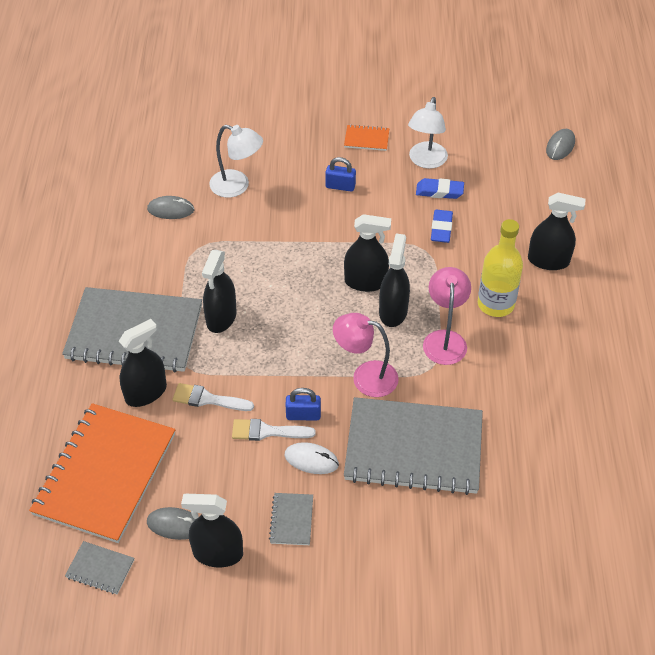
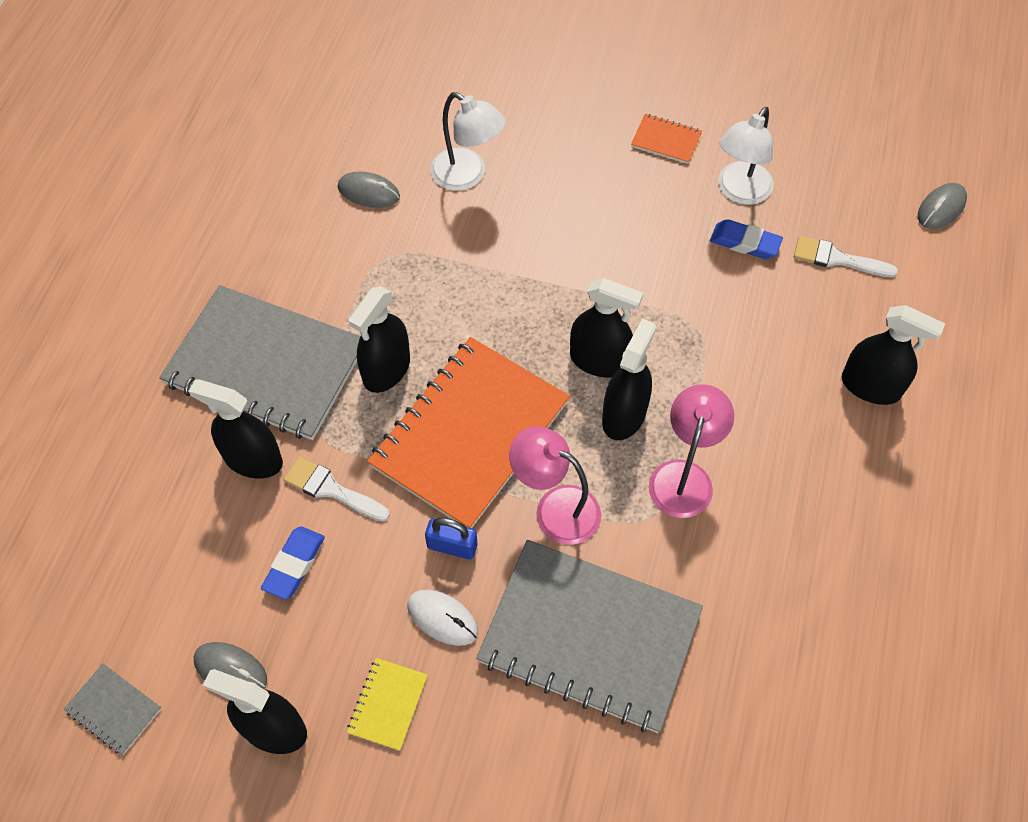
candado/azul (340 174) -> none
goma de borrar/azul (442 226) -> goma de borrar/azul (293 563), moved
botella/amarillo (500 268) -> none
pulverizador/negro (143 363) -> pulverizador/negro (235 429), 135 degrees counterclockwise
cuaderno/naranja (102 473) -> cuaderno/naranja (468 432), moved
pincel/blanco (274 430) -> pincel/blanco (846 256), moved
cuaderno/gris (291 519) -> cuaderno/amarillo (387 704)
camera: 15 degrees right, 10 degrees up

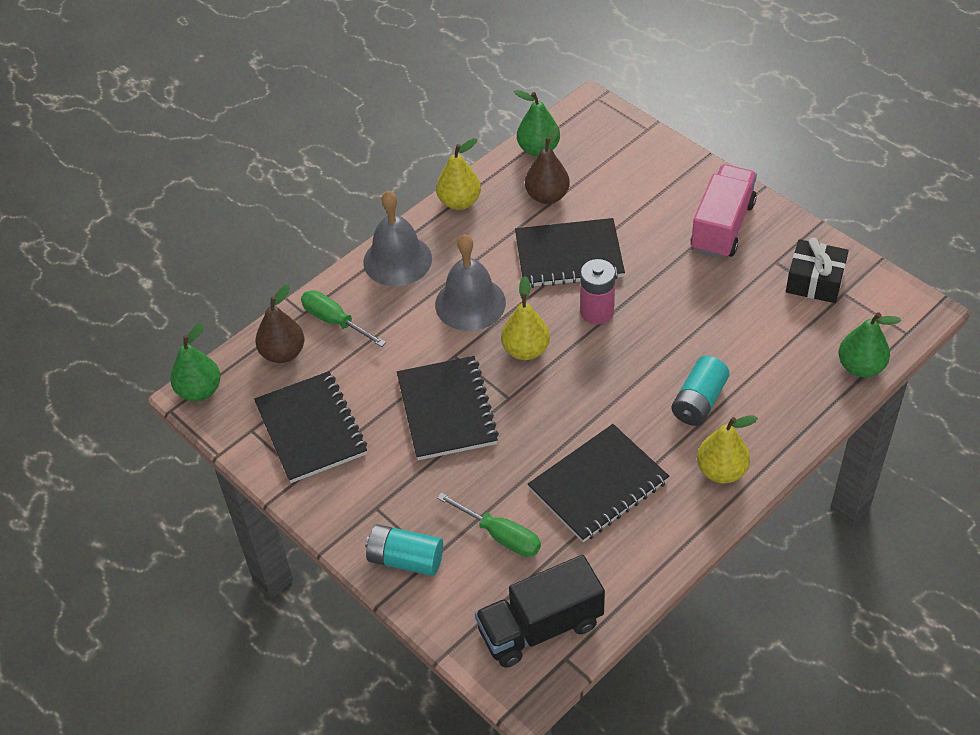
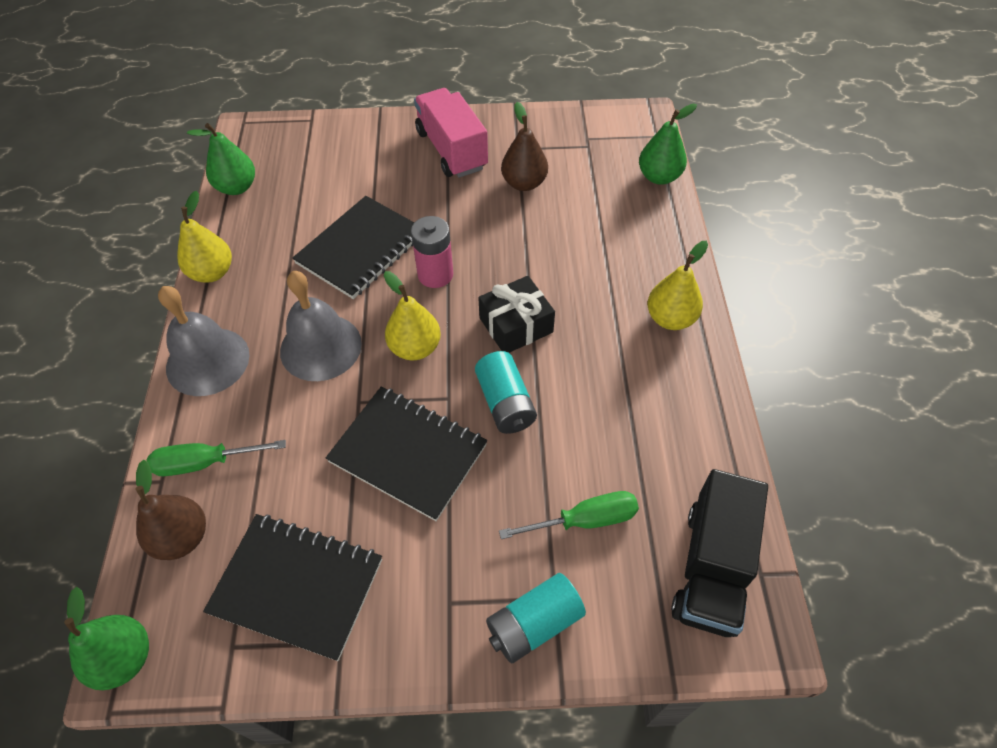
pera/marrón (547 164) -> pera/marrón (524 146), moved
regalo/negro (817 270) -> regalo/negro (516 314), moved
pila/turquesa (700 391) -> pila/turquesa (506 392), moved
cuaderno/negro (598 483) -> none
camera: 50 degrees left, 5 degrees up

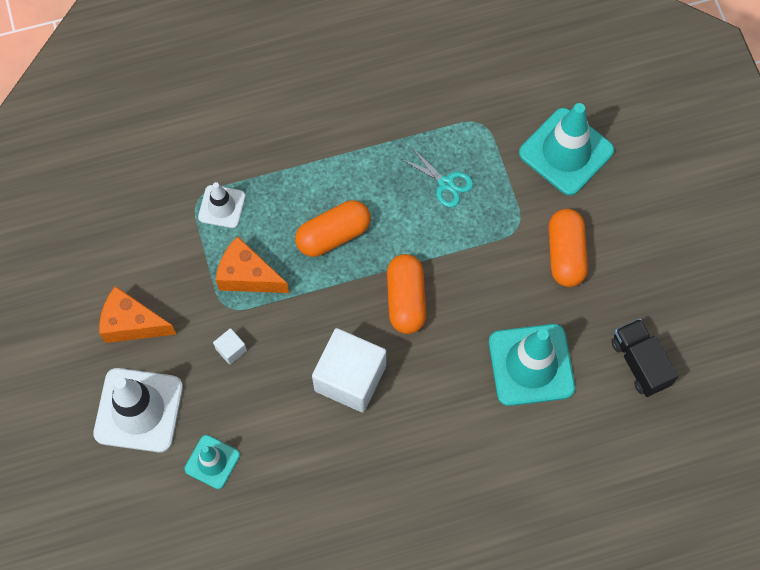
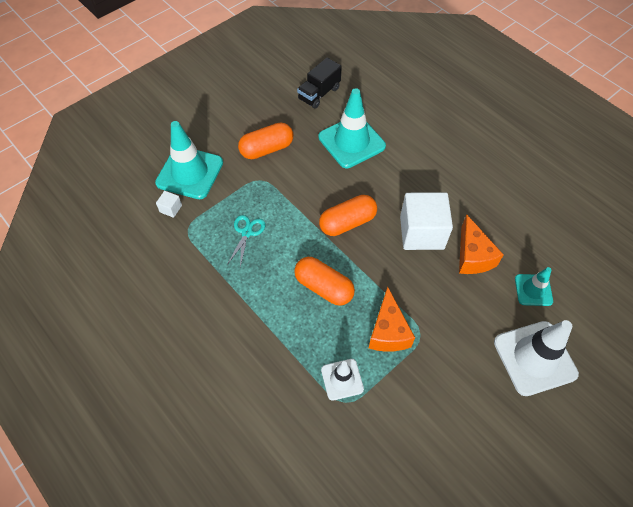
queso/naranja (137 314) -> queso/naranja (481 244), moved
cubo/blanco (230 346) -> cubo/blanco (169 204), moved
camera: 115 degrees left, 10 degrees down

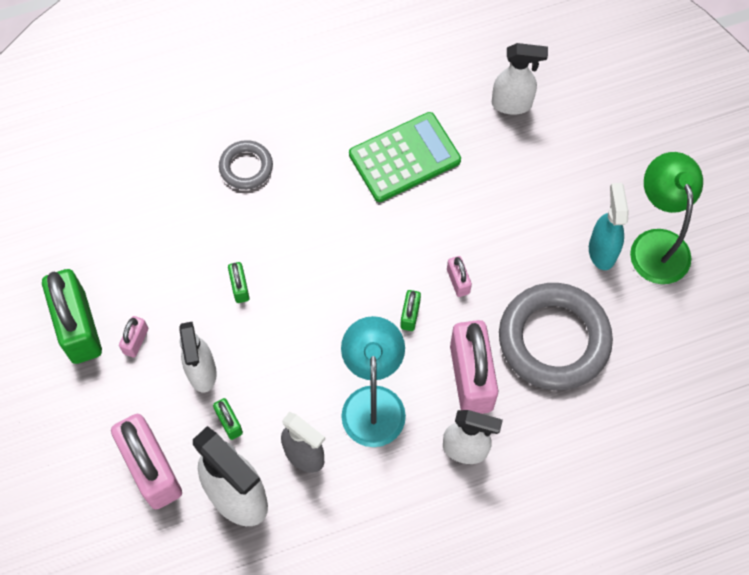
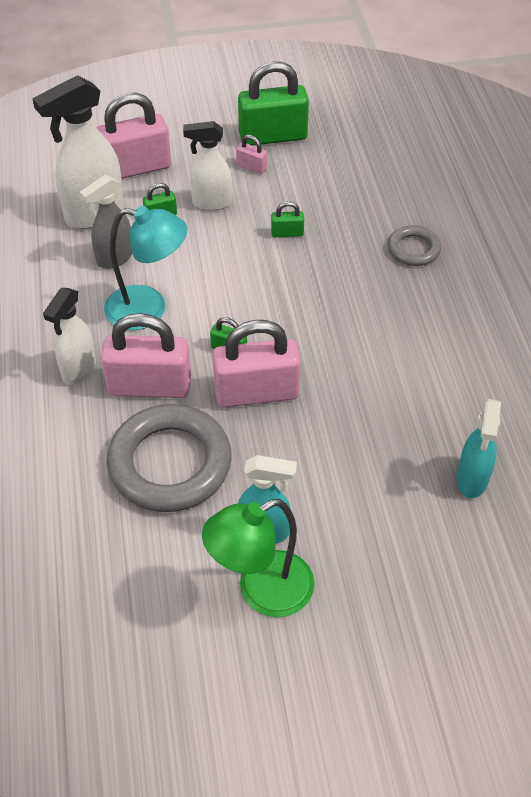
pulverizador/blanco (520 79) -> pulverizador/turquesa (478 448)
calculadora/verde (405 157) -> none
lámpara/verde (666 218) -> lámpara/verde (258 558), 150 degrees clockwise
candado/rosa (459 276) -> candado/rosa (257 364), x2.26
camera: 100 degrees right, 15 degrees down

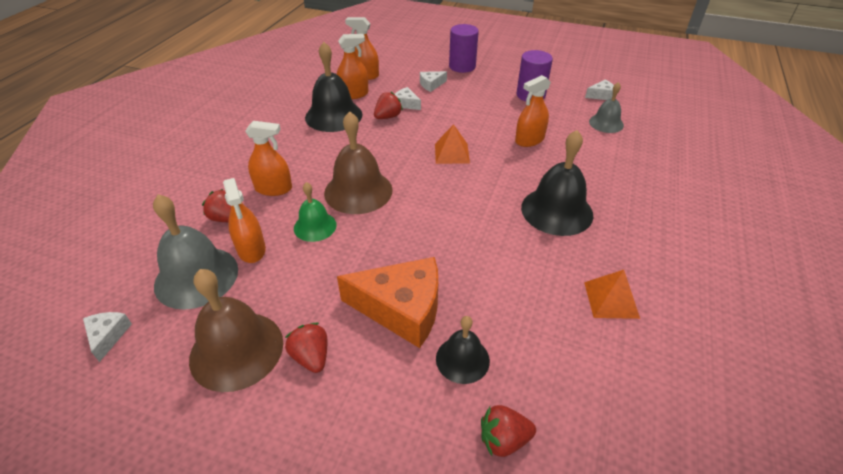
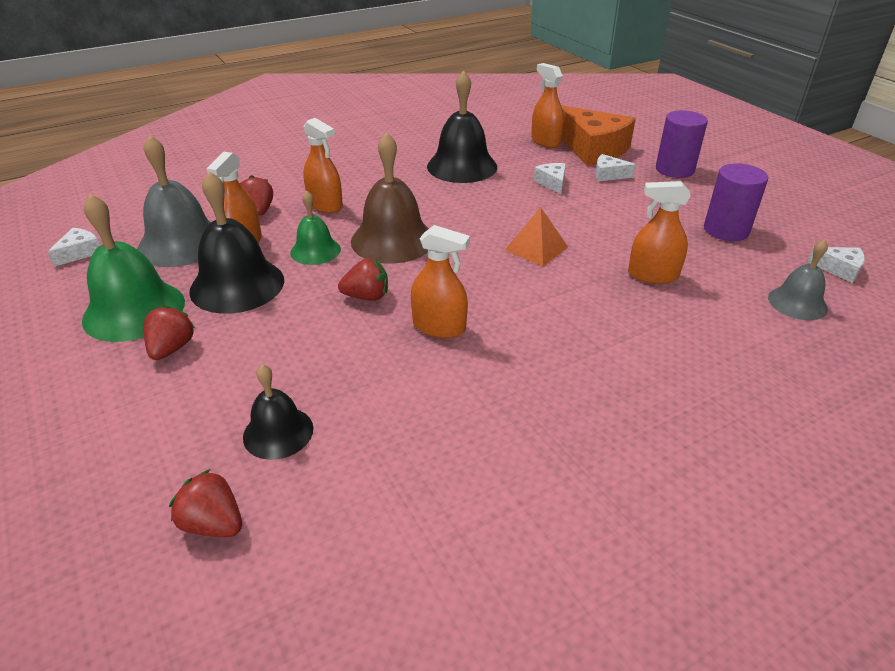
pulverizador/naranja (352 66) -> pulverizador/naranja (440 281), moved
fresa/rojo (388 105) -> fresa/rojo (363 279), moved
campana/negro (557 183) -> campana/negro (236 242), moved
queso/naranja (387 302) -> queso/naranja (598 135), moved
campana/marrón (236 330) -> campana/verde (133 268)
pirámide/naranja (612 294) -> none
camera: 40 degrees right, 5 degrees down

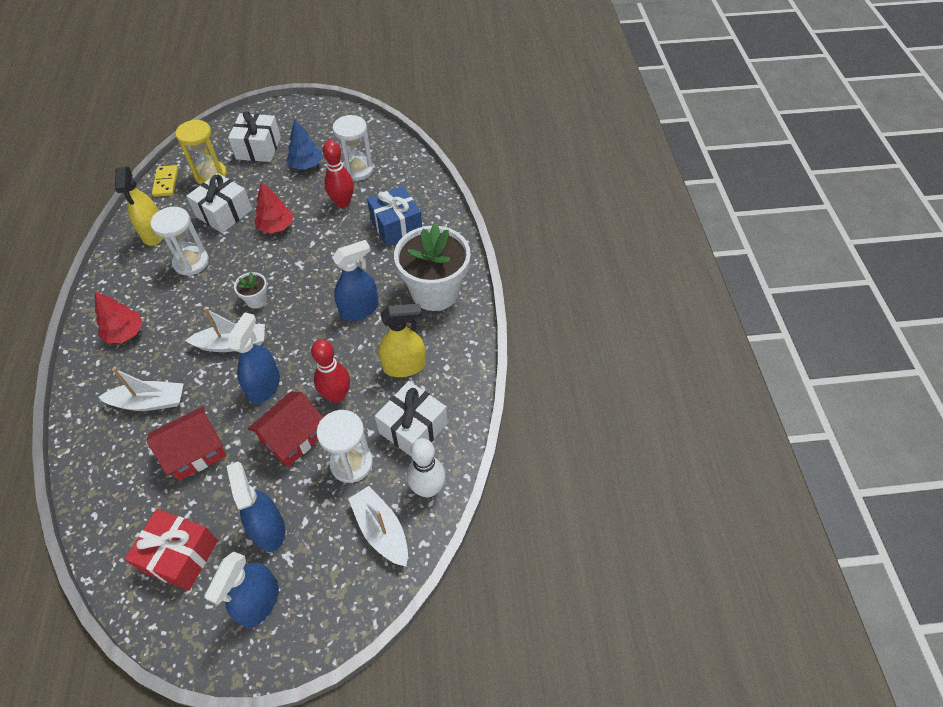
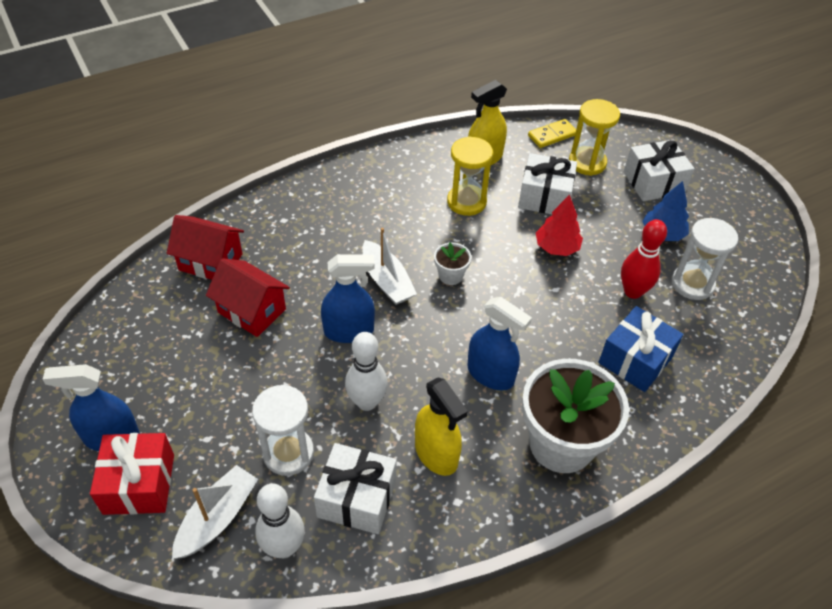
reloj de arena/blanco (179 241) -> reloj de arena/amarillo (470 176)
árbol/rojo (119 317) -> none
bolo/rojo (330 371) -> bolo/blanco (366 371)
barco/blanco (140 389) -> none
casa/rojo (285 429) -> casa/rojo (205 247), moved
pulverizador/azul (255 507) -> none
regalo/rojo (171 550) -> regalo/rojo (132 474), moved
camera: 65 degrees right, 5 degrees down

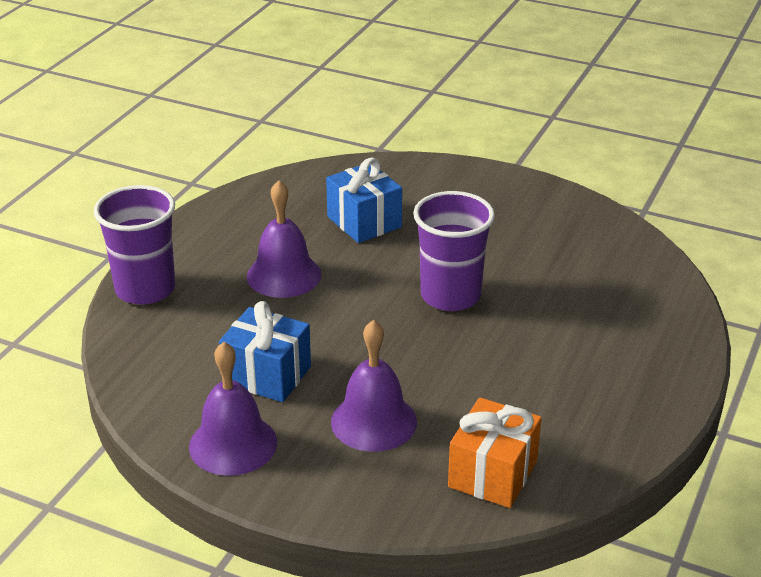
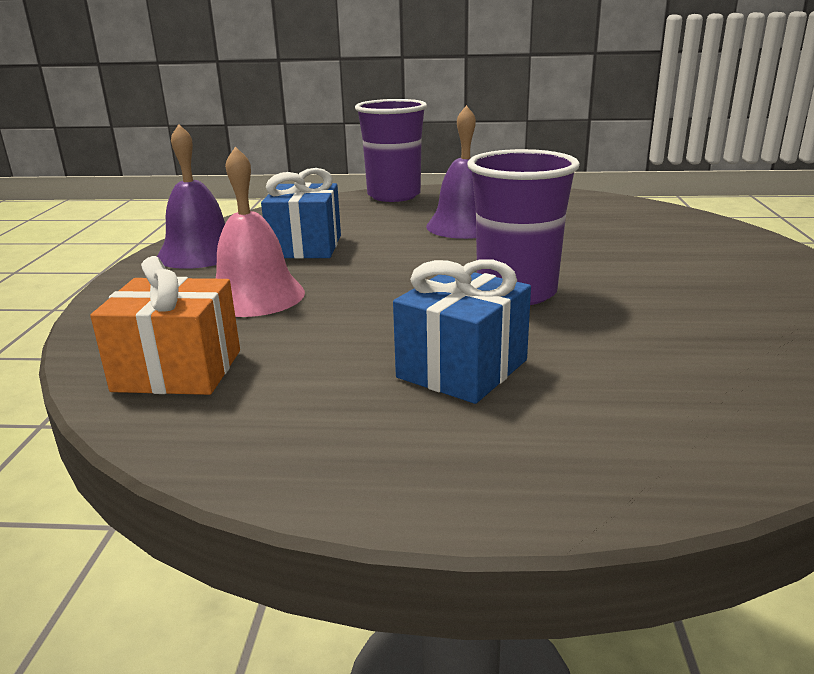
regalo/azul (364 200) -> regalo/azul (462 332), moved
campana/morado (374 386) -> campana/rosa (260 231)
camera: 70 degrees right, 10 degrees down

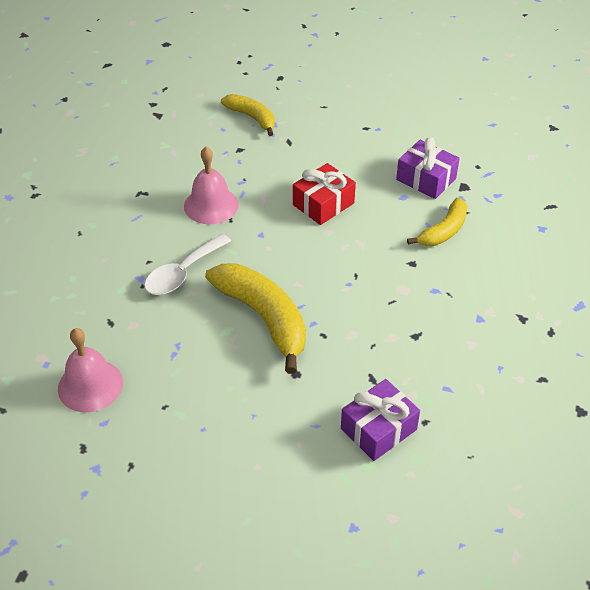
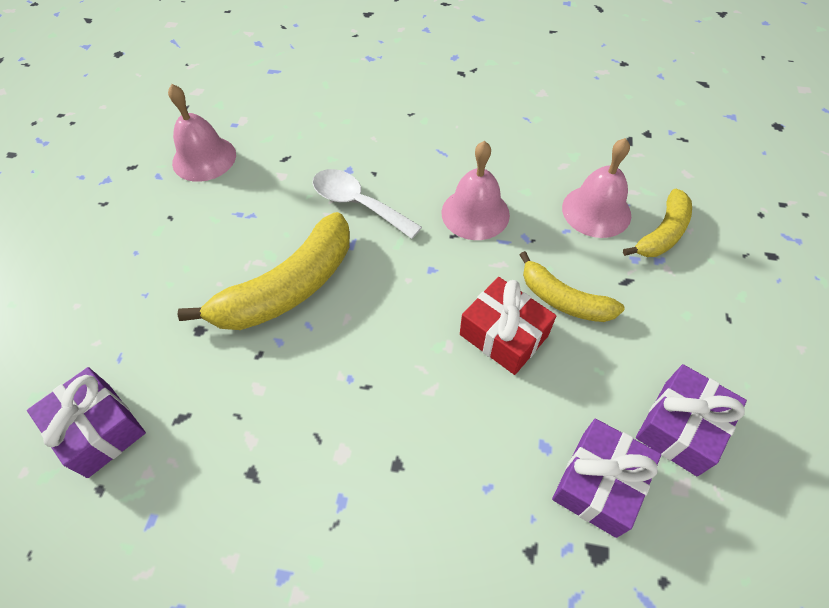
plátano/amarillo (437 222) -> plátano/amarillo (572 286), moved
none -> campana/rosa (596 188)
none -> regalo/morado (691 420)
camera: 85 degrees right, 10 degrees up

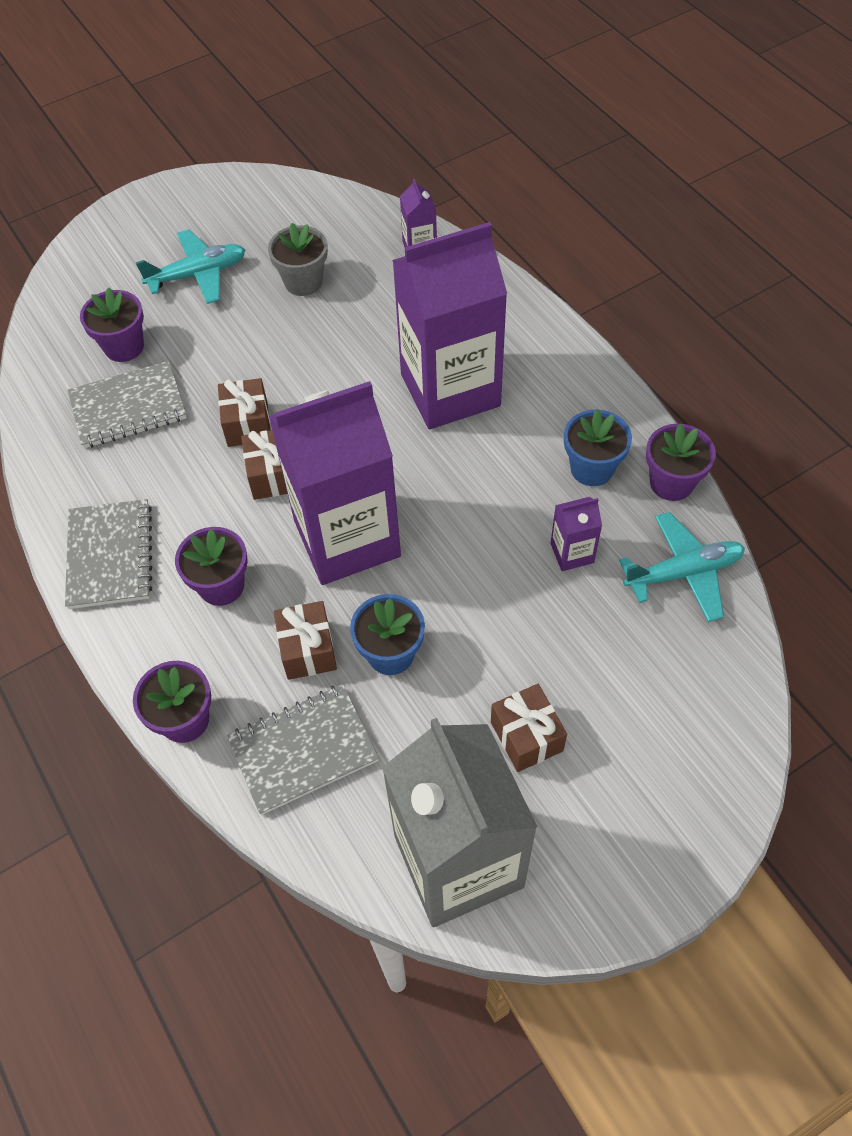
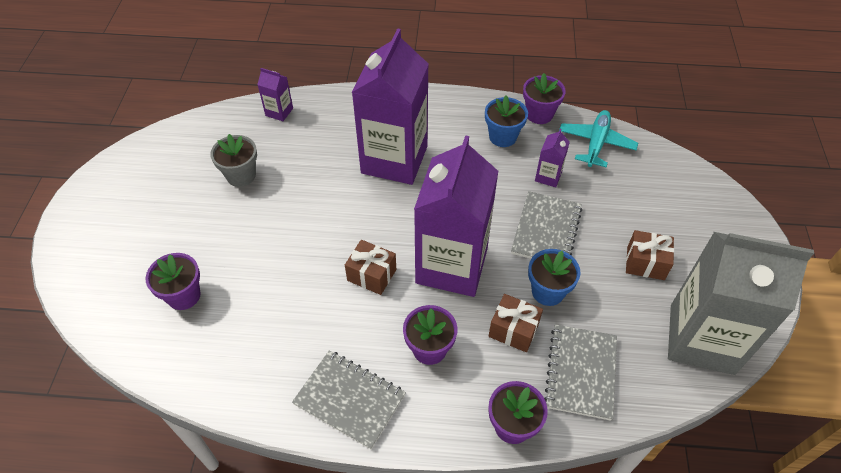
avión/turquesa (190 266) -> none
cuaderno/gris (127 404) -> cuaderno/gris (546 225), moved
regalo/marrón (244 412) -> none
camera: 55 degrees left, 5 degrees down

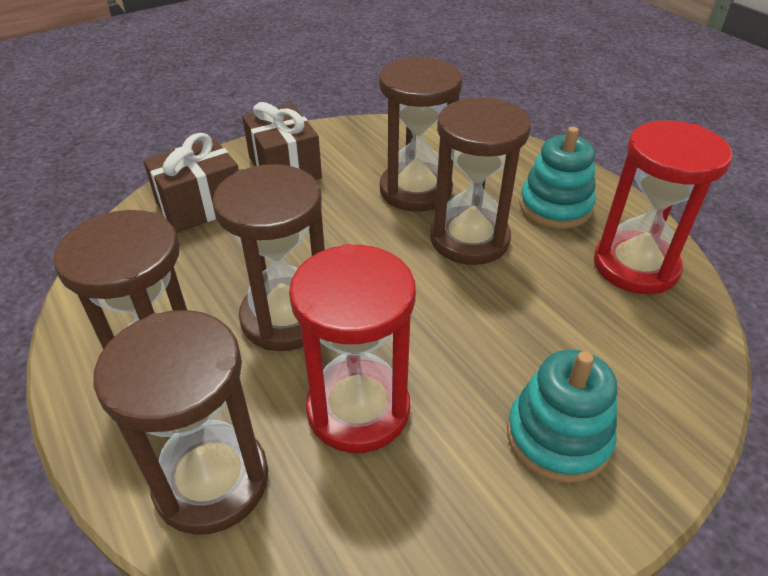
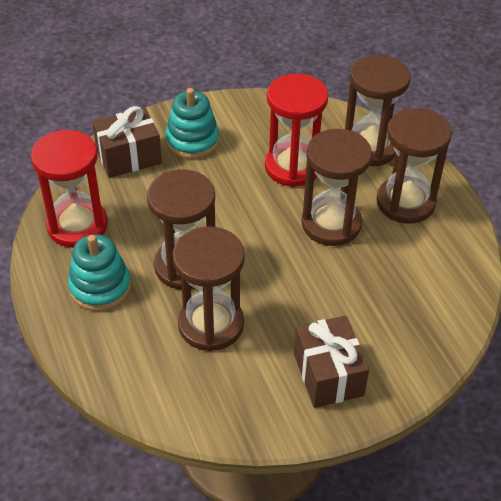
regalo/marrón (191 183) -> regalo/marrón (127 142), moved
camera: 170 degrees left, 5 degrees up

